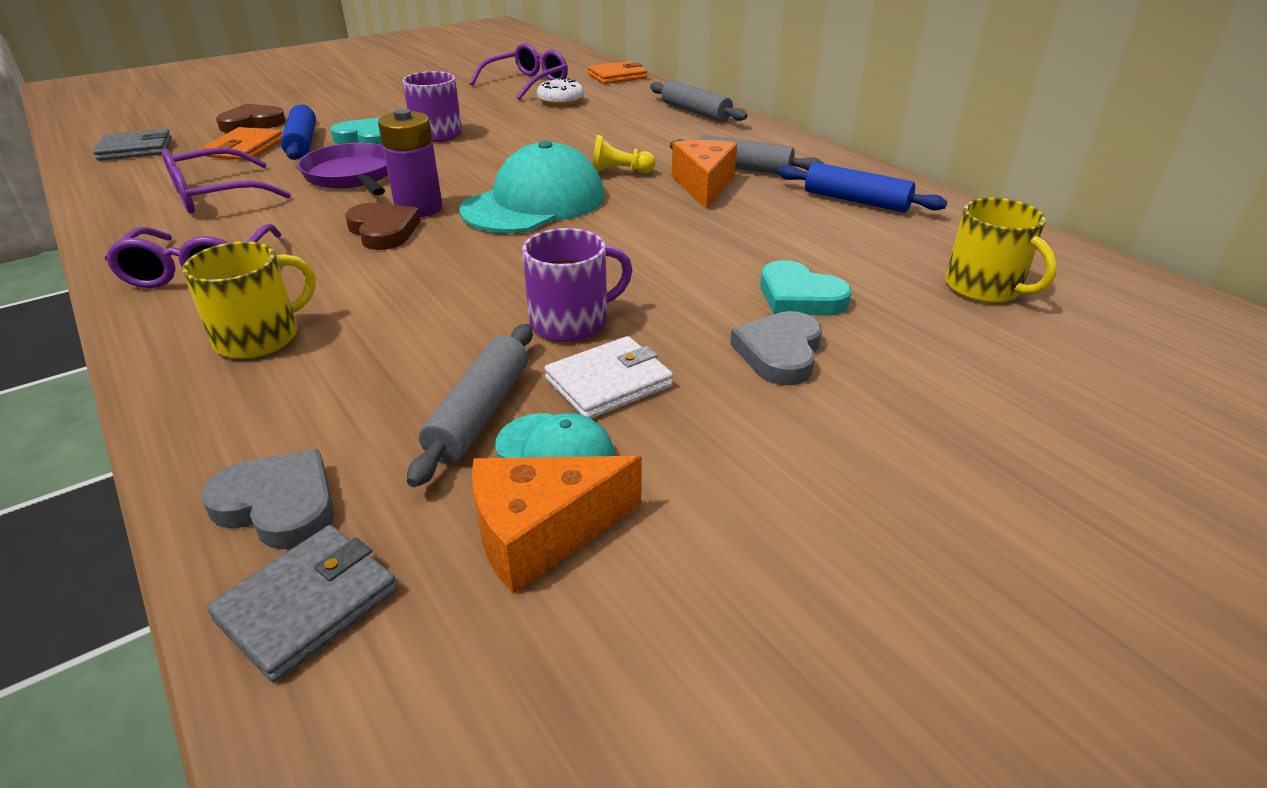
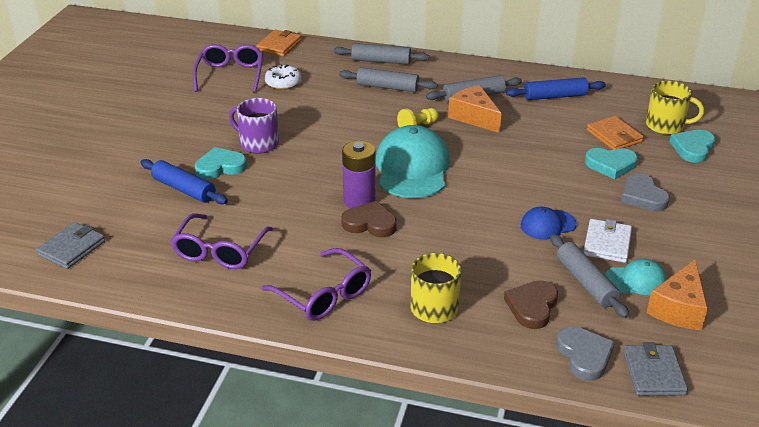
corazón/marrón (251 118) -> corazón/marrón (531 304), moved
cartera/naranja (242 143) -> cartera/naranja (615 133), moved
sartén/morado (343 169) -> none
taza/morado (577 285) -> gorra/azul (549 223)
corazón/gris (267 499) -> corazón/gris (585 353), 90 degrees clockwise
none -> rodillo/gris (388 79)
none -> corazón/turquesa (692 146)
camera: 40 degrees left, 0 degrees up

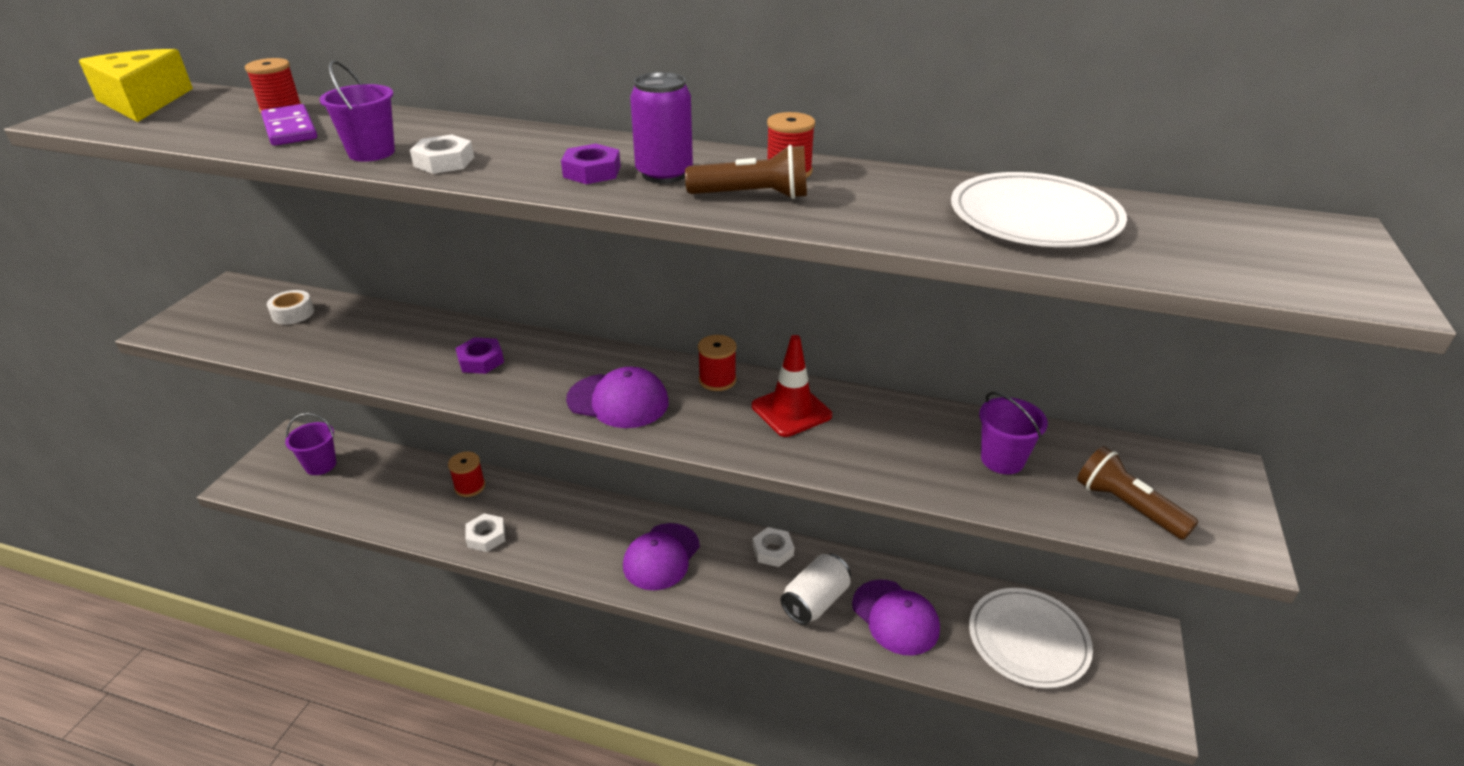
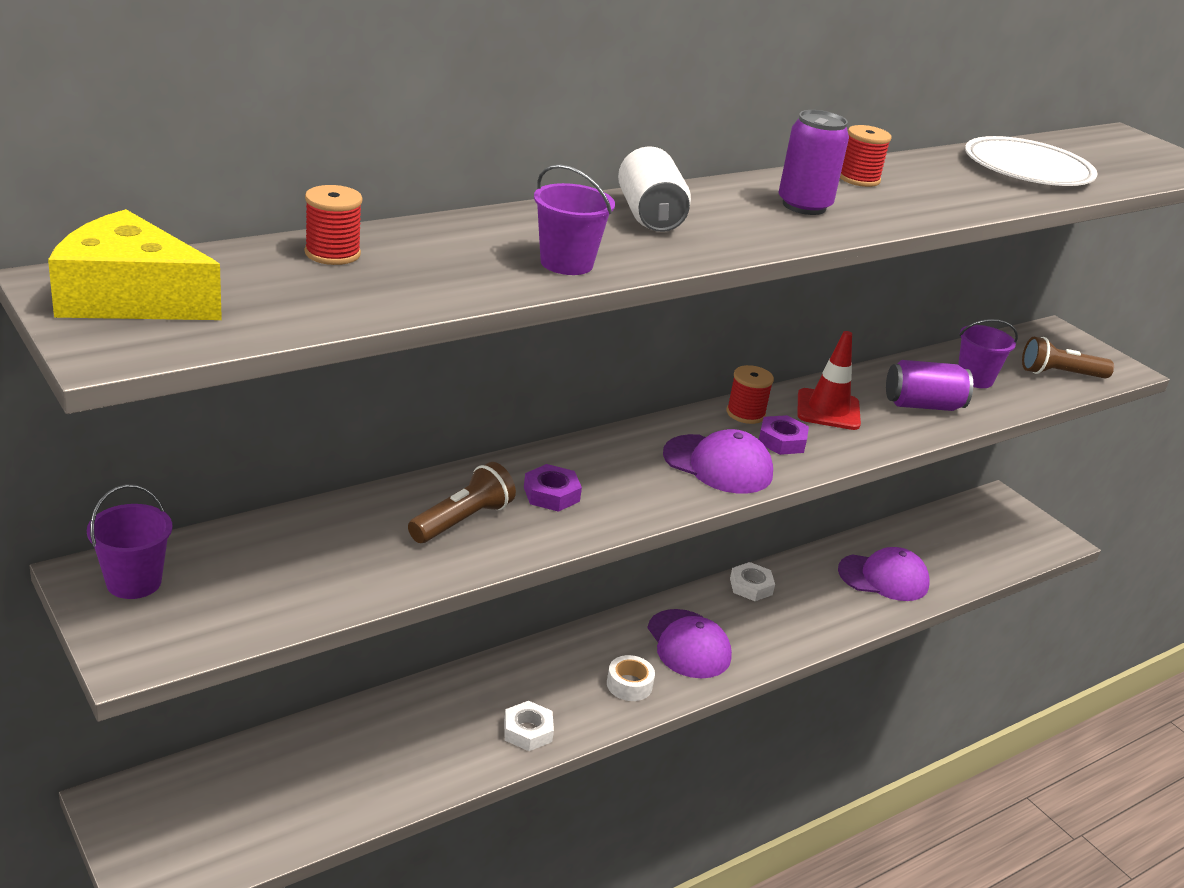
ficha de dominó/morado (289 125) -> none
tuerca/blanco (442 154) -> none
tuerca/morado (591 164) -> tuerca/morado (784 435), moved
lámpara de mano/marrón (746 172) -> lámpara de mano/marrón (462 502), moved
cinta adhesiva/blanco (290 307) -> cinta adhesiva/blanco (631 678), moved
gorra/morado (617 397) -> gorra/morado (718 461), 60 degrees clockwise
balde/morado (310 444) -> balde/morado (129 542), moved
carrete/rojo (466 474) -> none
lata/blanco (815 589) -> lata/blanco (654 189), moved
plato/blanco (1031 638) -> none
none -> lata/morado (929 385)
camera: 55 degrees left, 5 degrees down

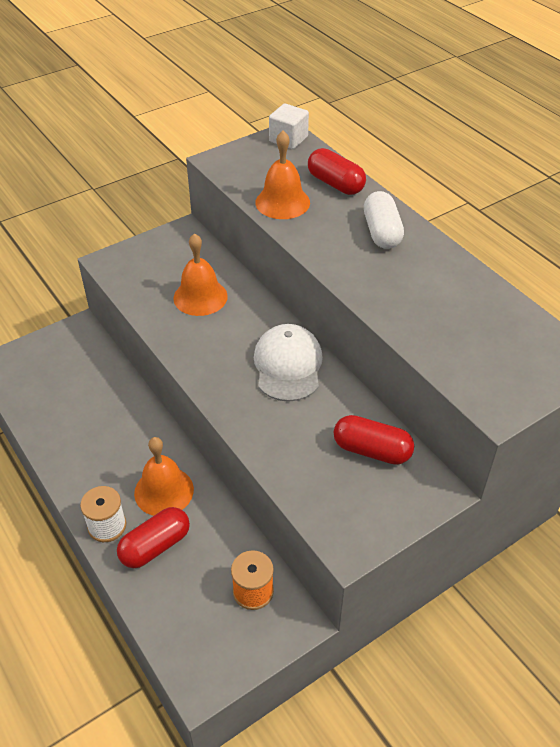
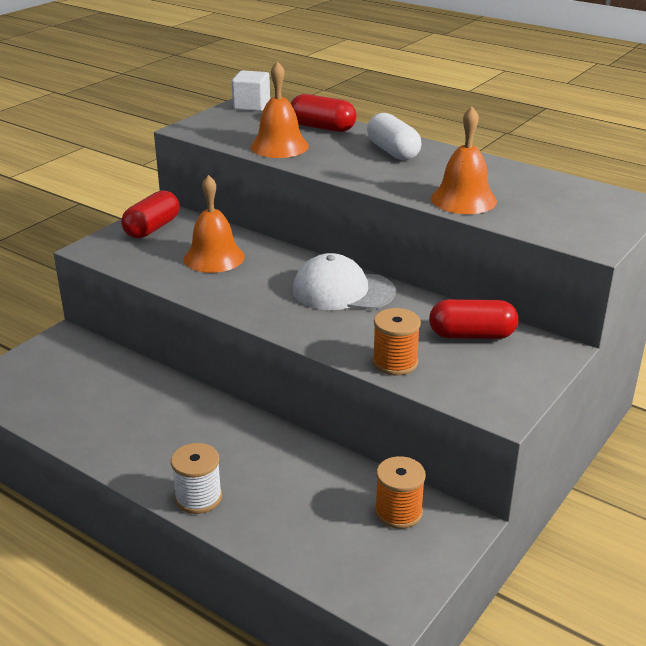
gorra/blanco (288 363) -> gorra/blanco (344 281), 60 degrees counterclockwise
campana/naranja (164 476) -> campana/naranja (464 160), moved
cápsula/rojo (153 537) -> cápsula/rojo (150 214), moved
none -> carrete/naranja (396 341)
camera: 20 degrees left, 15 degrees down

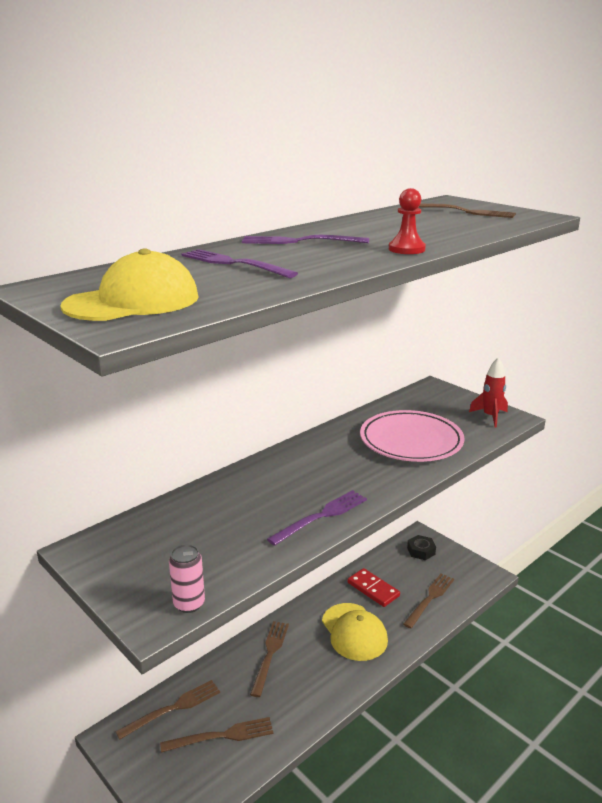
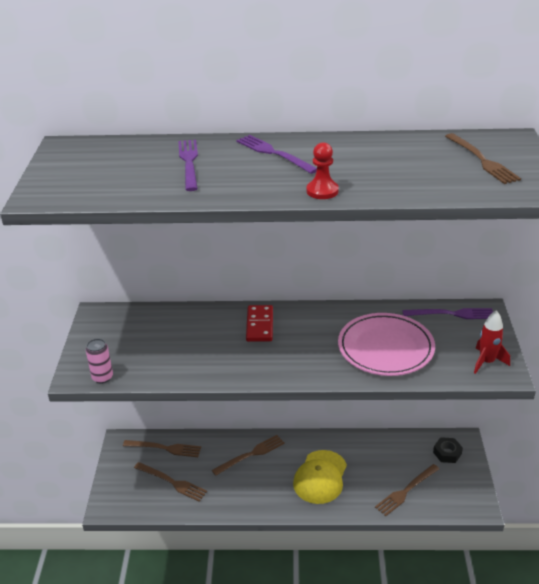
gorra/amarillo (129 284) -> none
tenedor/morado (317 518) -> tenedor/morado (447 313), moved
ficha de dominó/rojo (374 587) -> ficha de dominó/rojo (259 323), moved
tenedor/marrón (428 601) -> tenedor/marrón (407 490), 150 degrees clockwise
camera: 45 degrees right, 10 degrees up

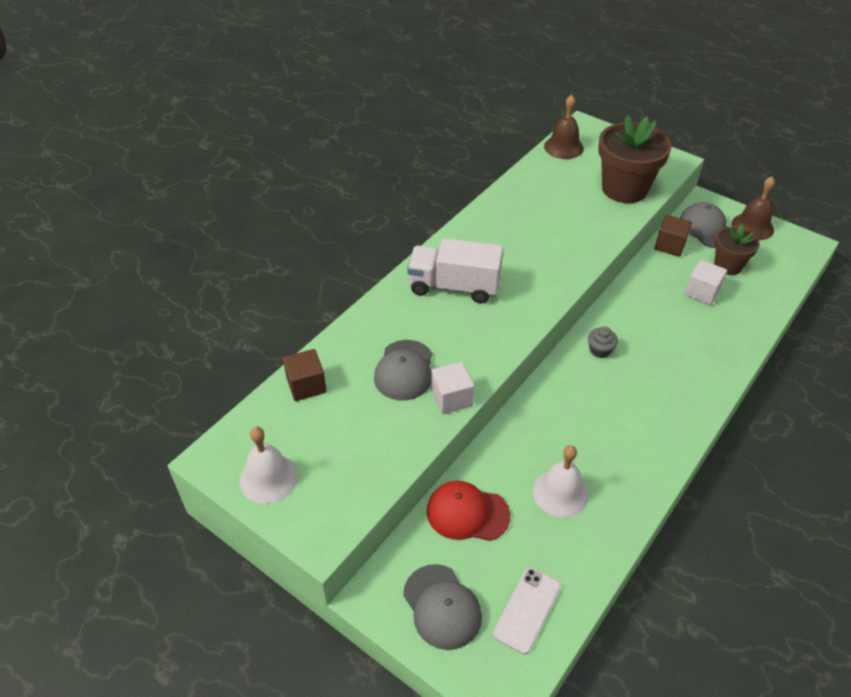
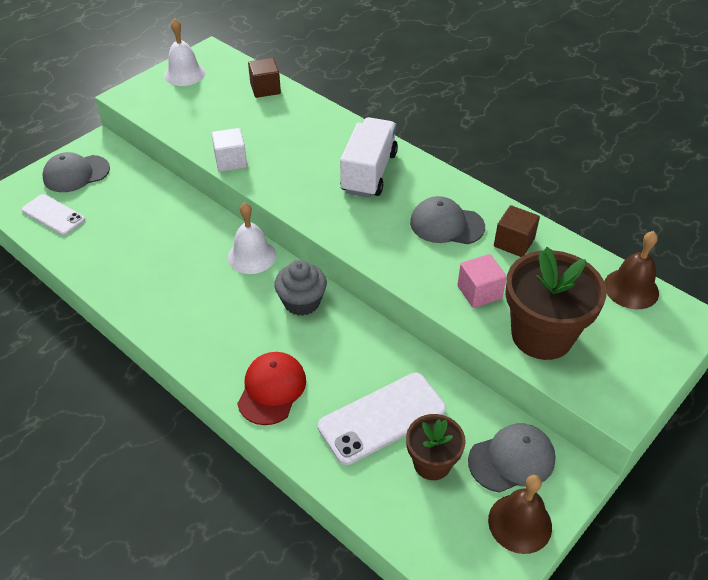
cubo/marrón (673 236) -> cubo/marrón (517 231), moved
cubo/blanco (705 282) -> móvil/blanco (382 419)
magdalena/gris (603 342) -> magdalena/gris (300 288), x1.62
gorra/gris (403 370) -> gorra/gris (447 220), moved
campana/blanco (561 481) -> campana/blanco (252 238), moved
gorra/rojo (468 511) -> gorra/rojo (271 388), moved
none -> cubo/rosa (482 281)
camera: 95 degrees right, 0 degrees up

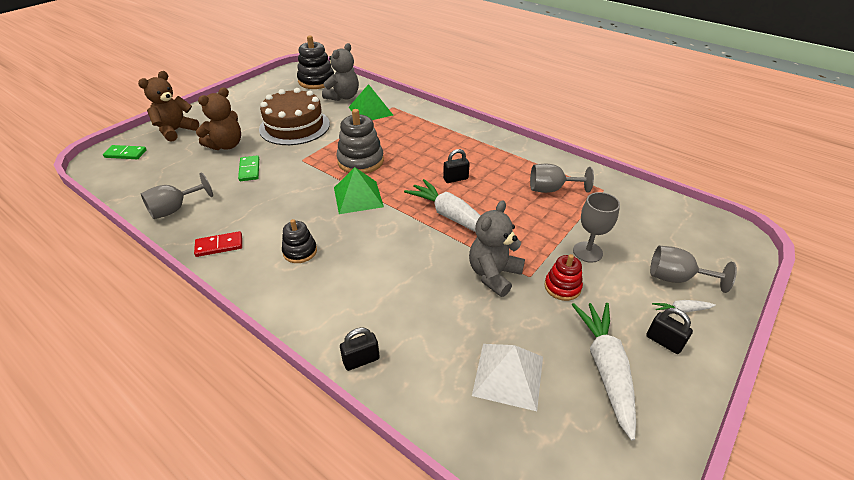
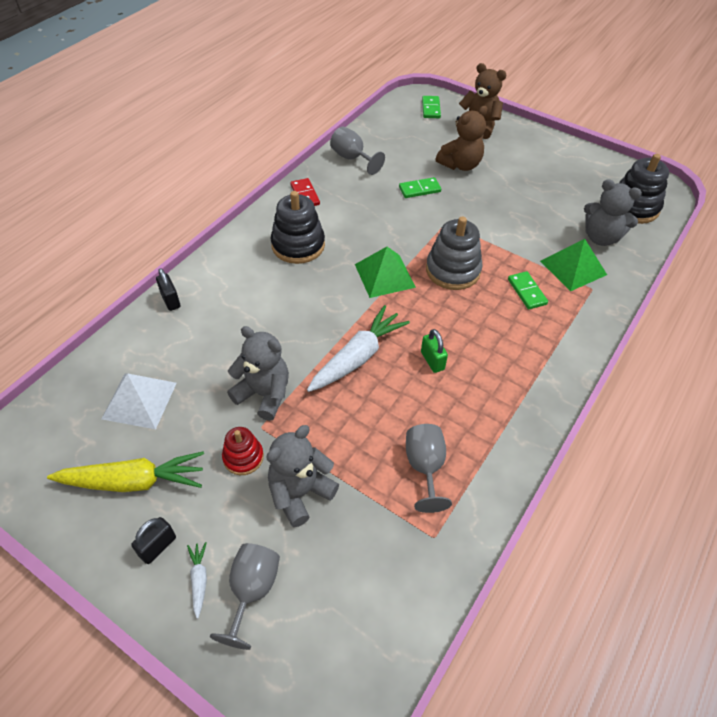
osito/marrón (218 118) -> osito/marrón (462 138), 75 degrees counterclockwise
tarta/marrón (294 116) -> none
candado/negro (456 166) -> candado/verde (434 351)
copa/gris (596 227) -> osito/gris (302 476)
juguete apilable/negro (299 241) -> juguete apilable/negro (298 227), x1.70
zanahoria/blanco (604 372) -> zanahoria/amarillo (125 471)
none -> ficha de dominó/verde (528 290)
camera: 85 degrees right, 10 degrees up

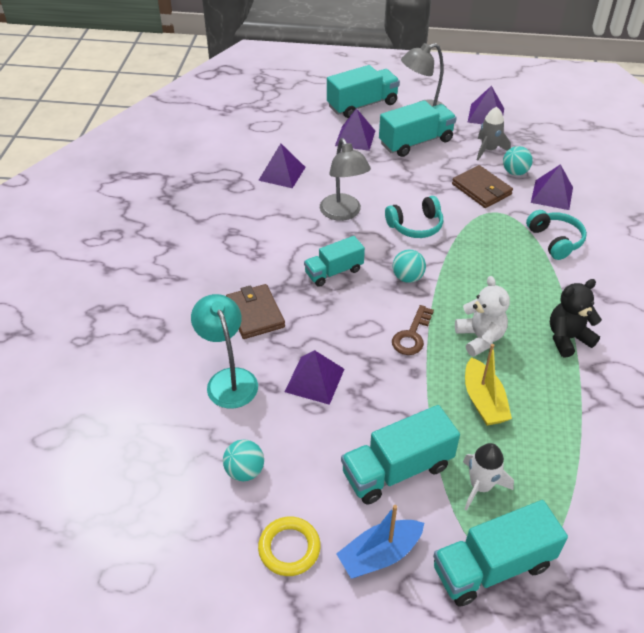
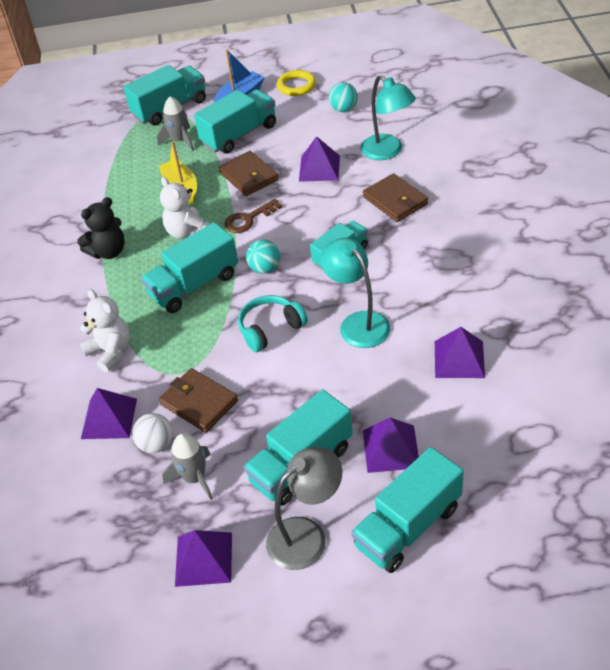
lámpara/gris (345 179) -> lámpara/turquesa (355 293)
pelota/turquesa (518 161) -> pelota/blanco (152 433)
auriculares/turquesa (556 235) -> osito/blanco (105 330)
llave/marrón (413 330) -> llave/marrón (253 216), 135 degrees counterclockwise
cohete/blanco (488 477) -> cohete/gris (175 123)
none -> cartera/marrón (248 173)
none -> camión/turquesa (189 267)
camera: 170 degrees right, 0 degrees up

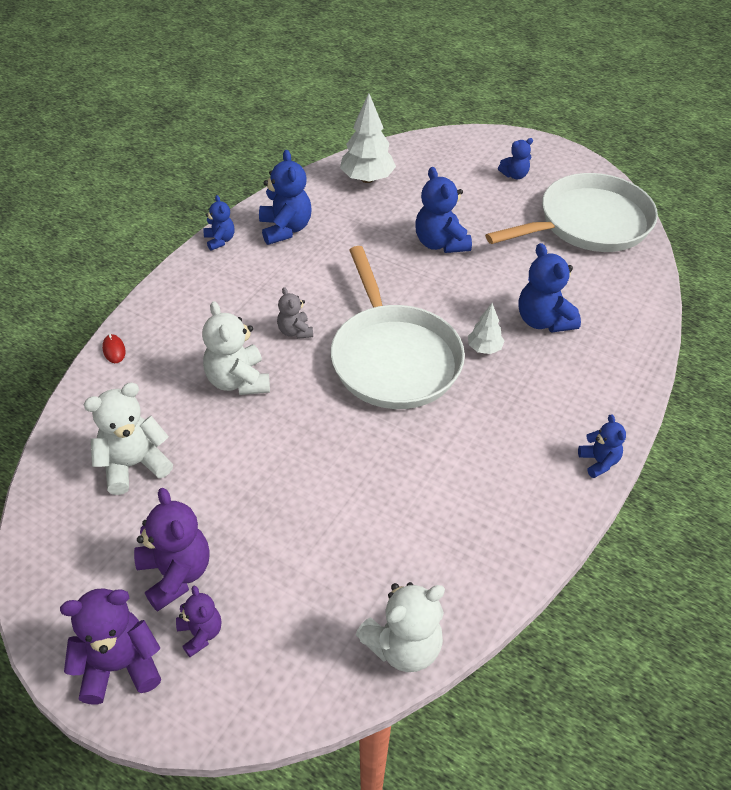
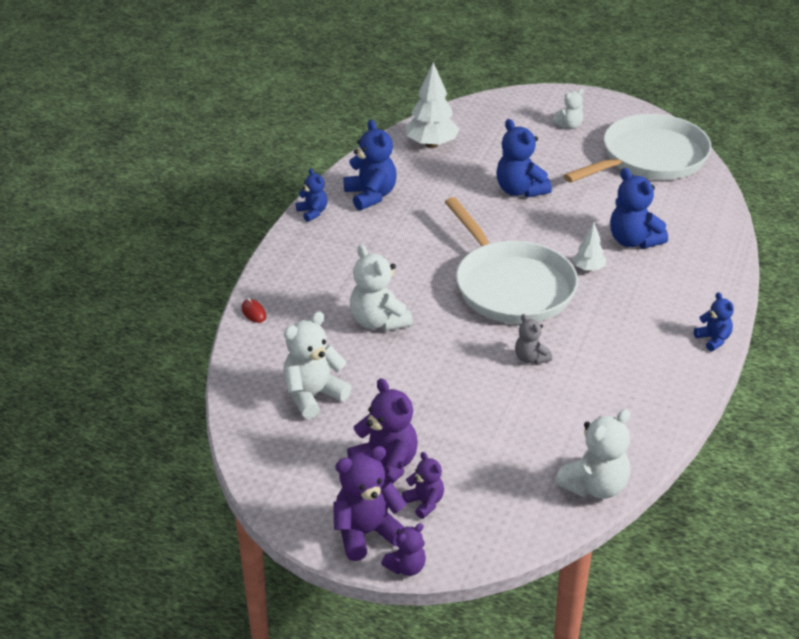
osito/azul (515 158) -> osito/blanco (568 108)
osito/gris (295 313) -> osito/gris (533 339), moved
none -> osito/morado (403 549)
camera: 10 degrees left, 10 degrees down

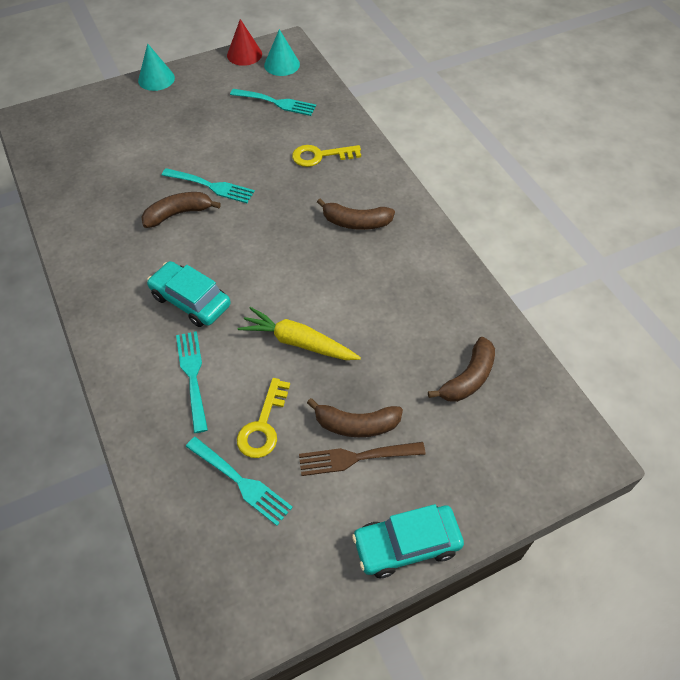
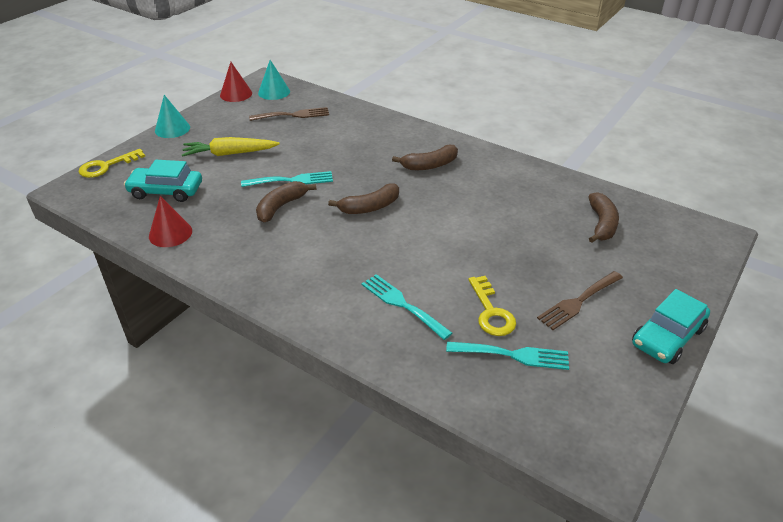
tenedor/turquesa (273 102) -> tenedor/marrón (289 114)
llave/amarillo (326 156) -> llave/amarillo (112 163), moved
coche/turquesa (189 294) -> coche/turquesa (163 181), moved
zanahoria/amarillo (299 333) -> zanahoria/amarillo (231 147), moved
plátano/marrón (355 417) -> plátano/marrón (363 198), moved
none -> cono/rojo (170 221)
camera: 30 degrees left, 15 degrees down

